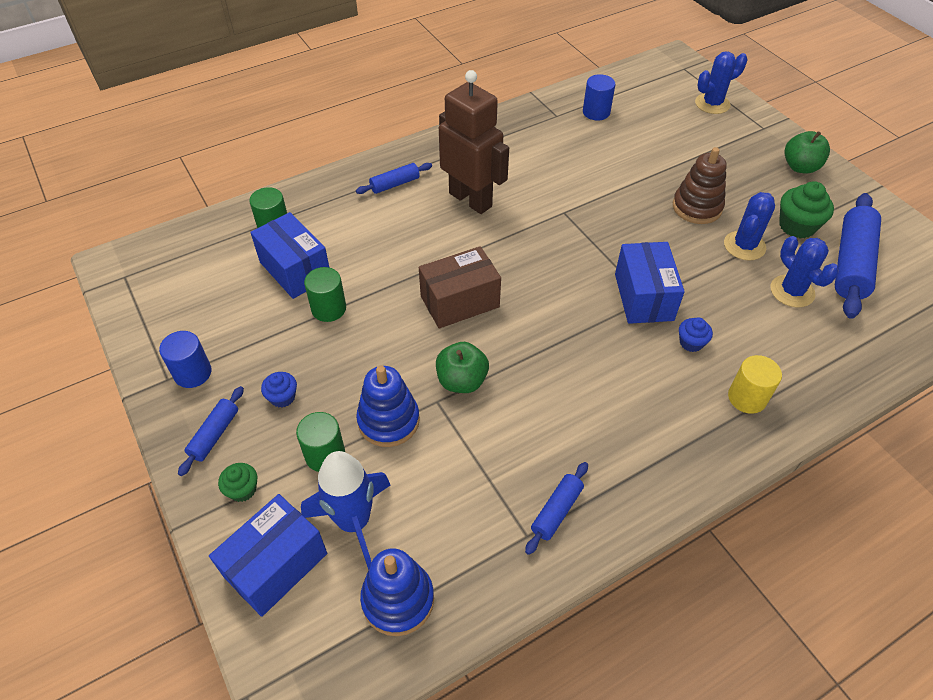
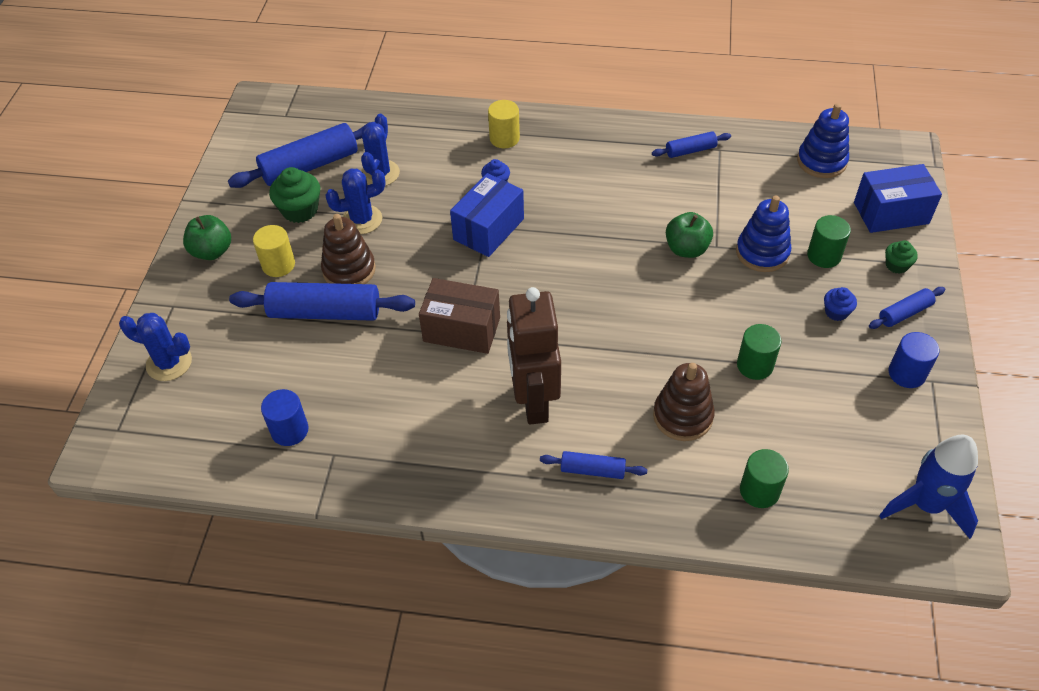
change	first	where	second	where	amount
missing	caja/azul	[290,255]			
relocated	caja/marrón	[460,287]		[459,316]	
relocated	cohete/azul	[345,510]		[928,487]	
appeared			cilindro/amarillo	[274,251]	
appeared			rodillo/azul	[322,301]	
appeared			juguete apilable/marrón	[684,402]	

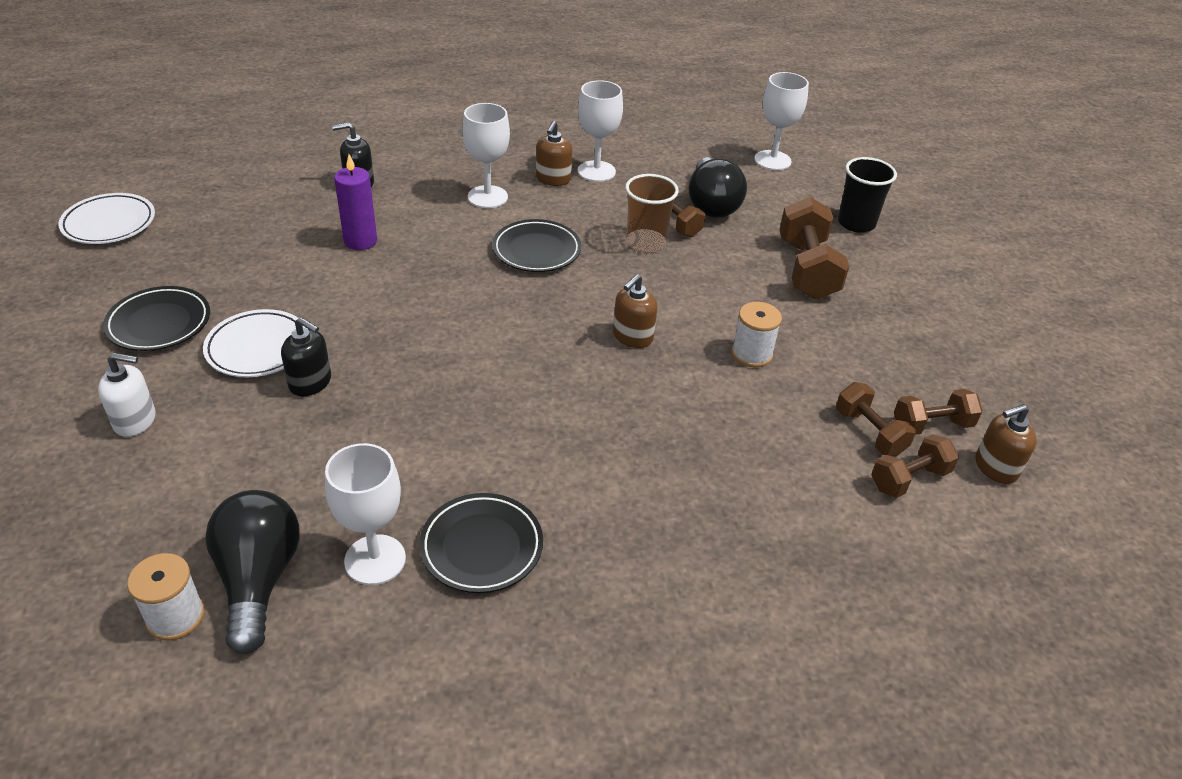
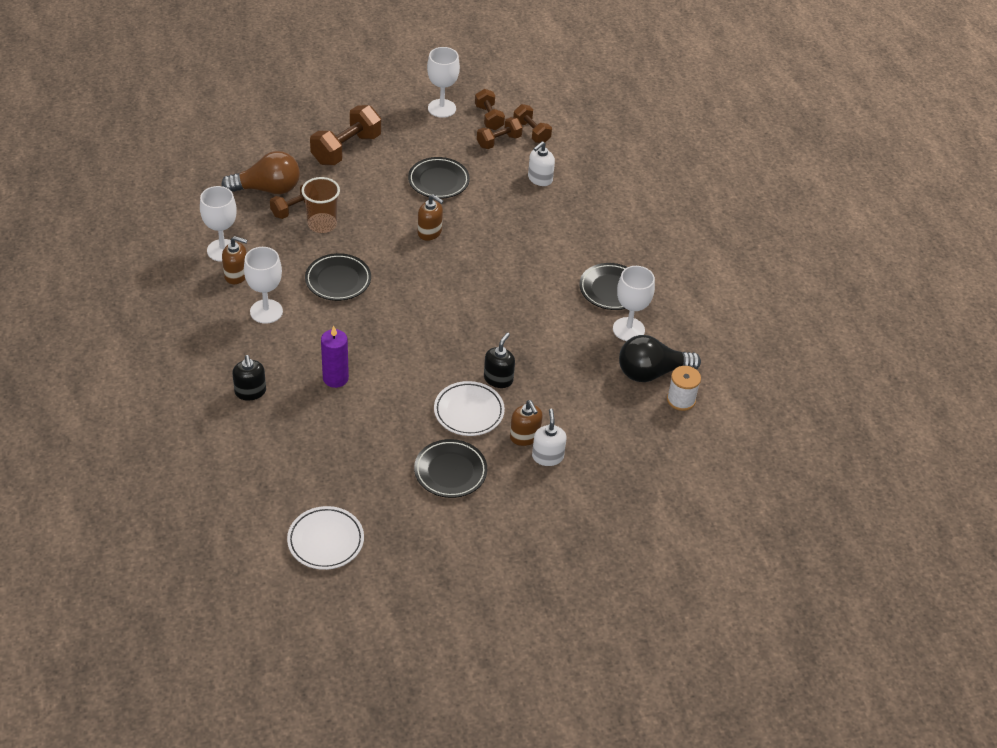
change	first	where	second	where	amount
relocated	copa/blanco	[781,121]		[443,82]	
colour	bombilla/negro	[718,187]	bombilla/marrón	[260,172]	
missing	vaso/negro	[867,195]			
spun	mancuerna/marrón	[814,248]		[345,135]	45 degrees counterclockwise
exchanged	carrete/blanco	[757,334]	plato/negro	[439,178]	
relocated	dispensador de jabón/marrón	[1006,444]		[526,423]	
appeared			dispensador de jabón/blanco	[541,163]	

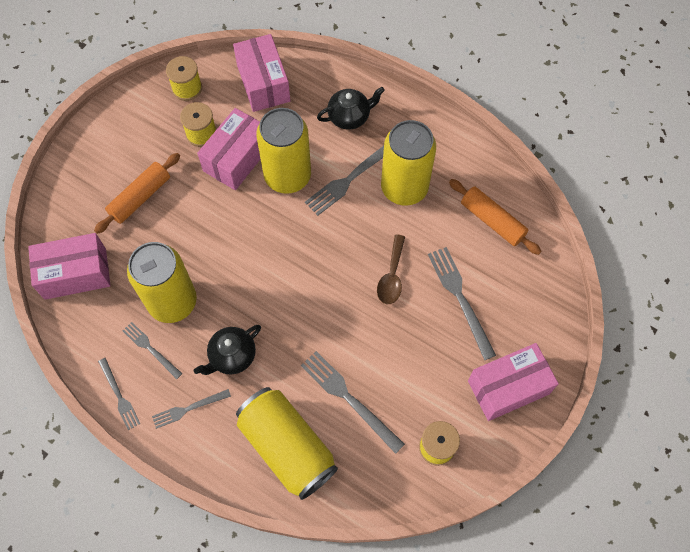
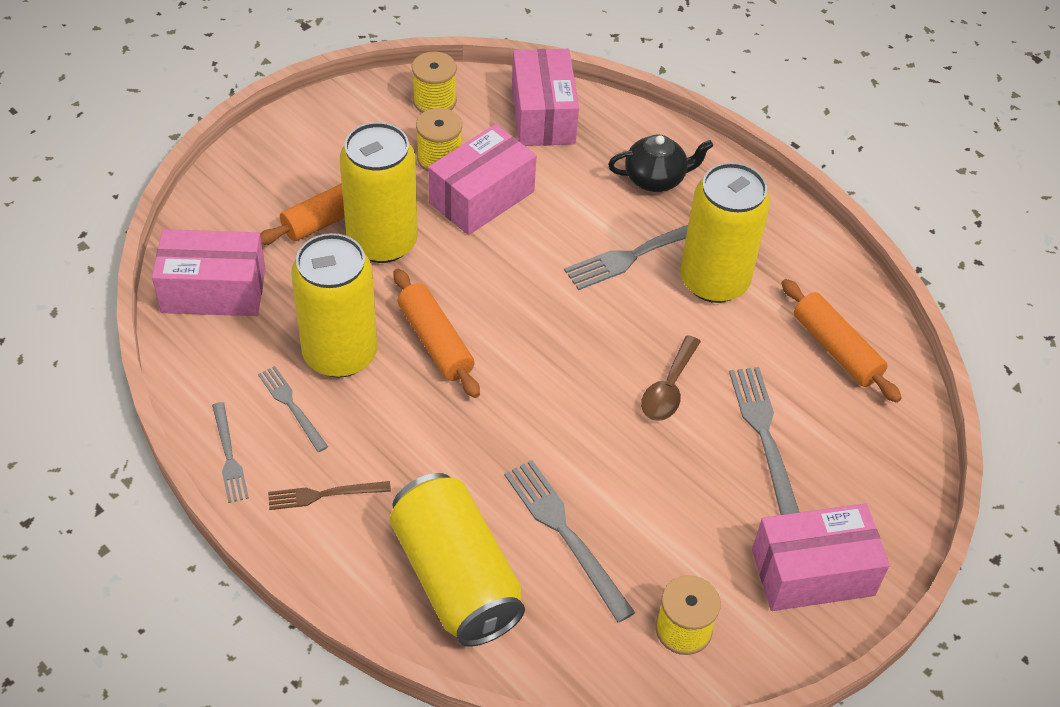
change	first	where	second	where	amount
relocated	lata/amarillo	[283,151]		[379,192]	
missing	tetera/negro	[227,350]			
colour	tenedor/gris	[191,409]	tenedor/marrón	[329,495]	
appeared			rodillo/naranja	[437,333]	

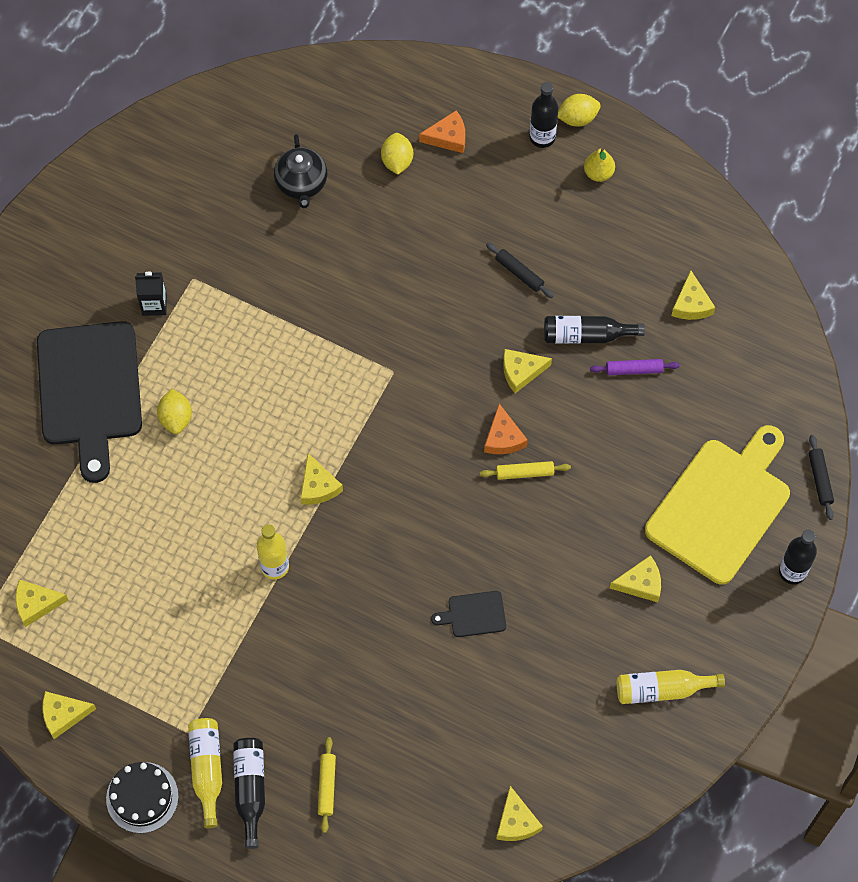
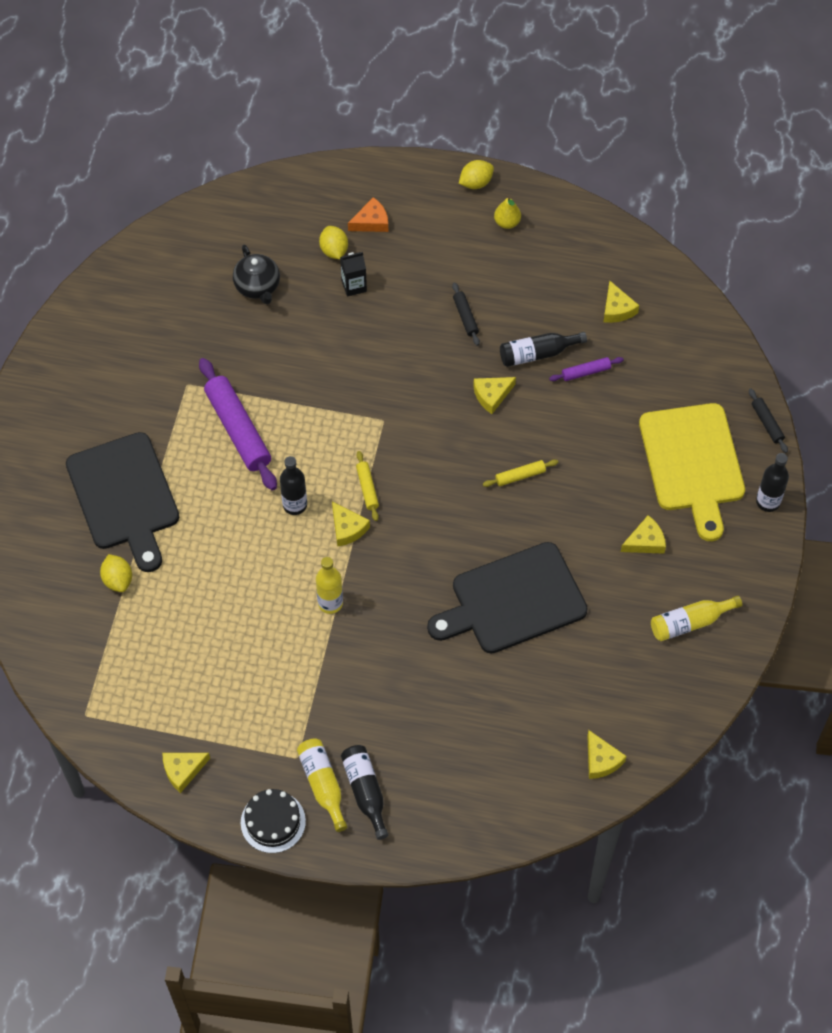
change	first	where	second	where	amount
relocated	botella/negro	[544,115]		[293,485]	
spun	rodillo/negro	[520,270]		[466,314]	45 degrees clockwise
relocated	cartón de leche/negro	[151,293]		[353,274]	
relocated	limón/amarillo	[174,411]		[116,573]	
missing	queso/naranja	[506,429]			
spun	tabla de cortar/amarillo	[717,505]		[692,472]	150 degrees clockwise
missing	queso/amarillo	[41,603]			
size	tabla de cortar/negro	[468,614]		[507,598]	x2.42
relocated	rodillo/amarillo	[327,785]		[367,486]	
appeared			rodillo/morado	[238,424]	

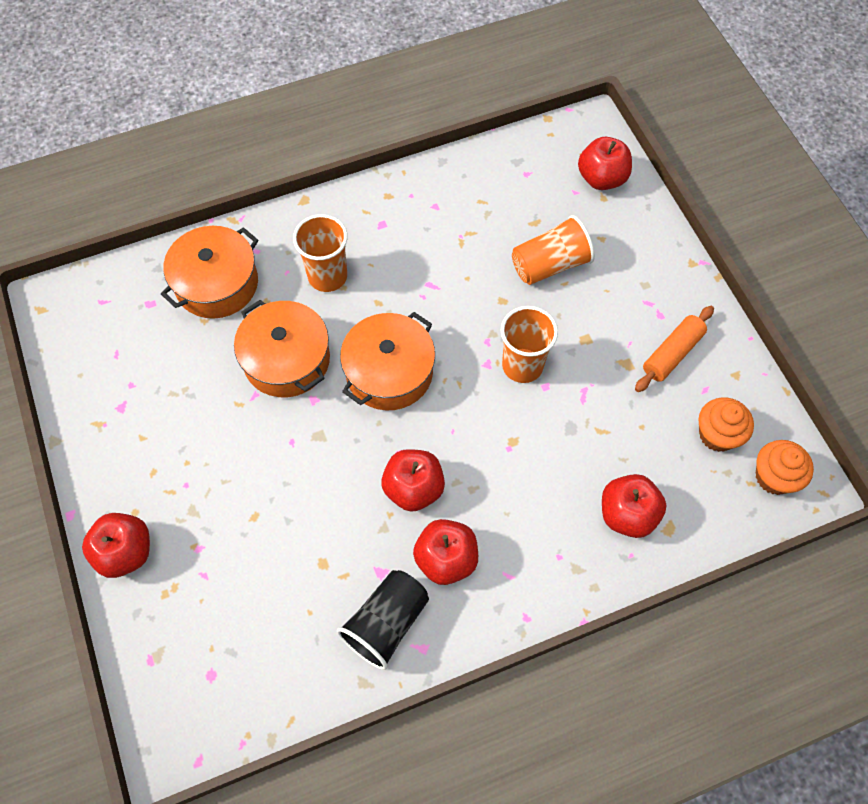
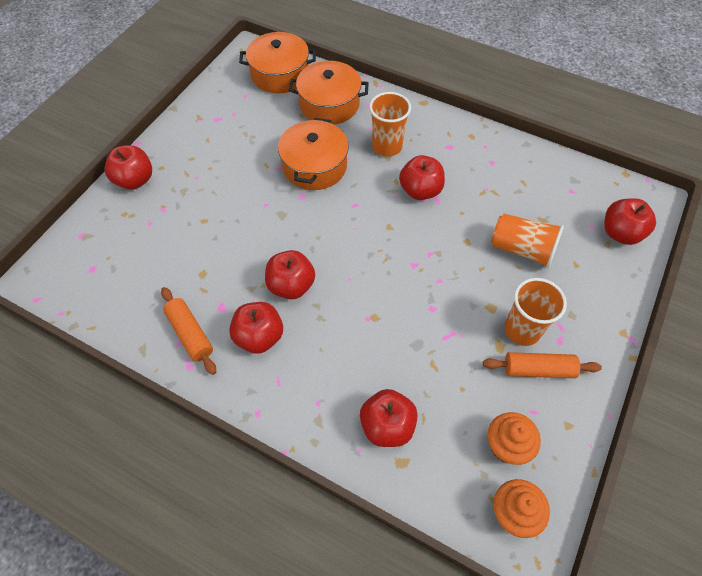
change	first	where	second	where	amount
relocated	vaso/naranja	[529,344]		[536,312]	
relocated	olla/naranja	[387,361]		[277,62]	
exchanged	vaso/negro	[383,620]	rodillo/naranja	[188,331]	
appeared			manzana/rojo	[422,177]	

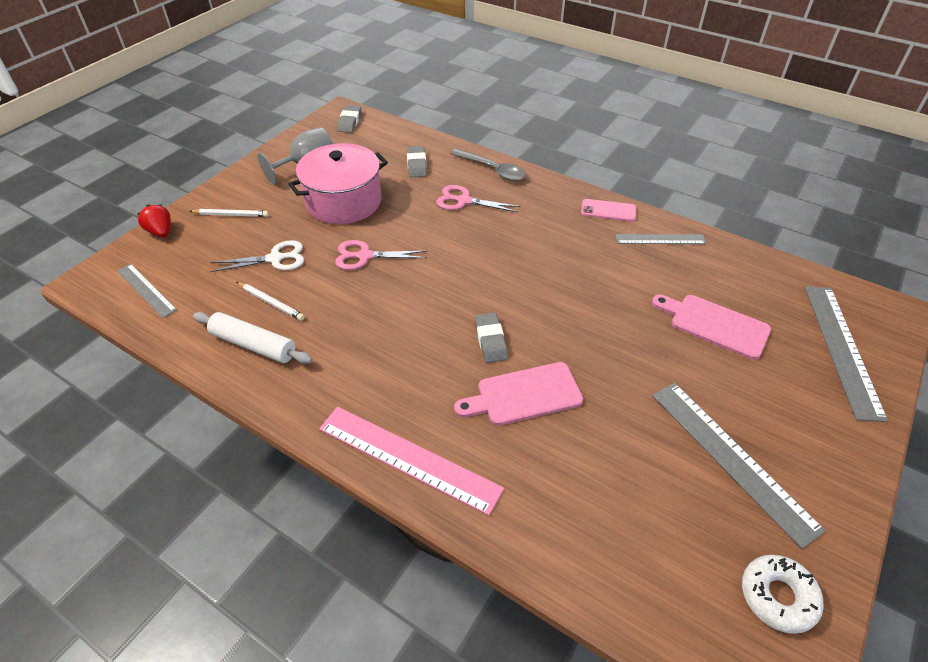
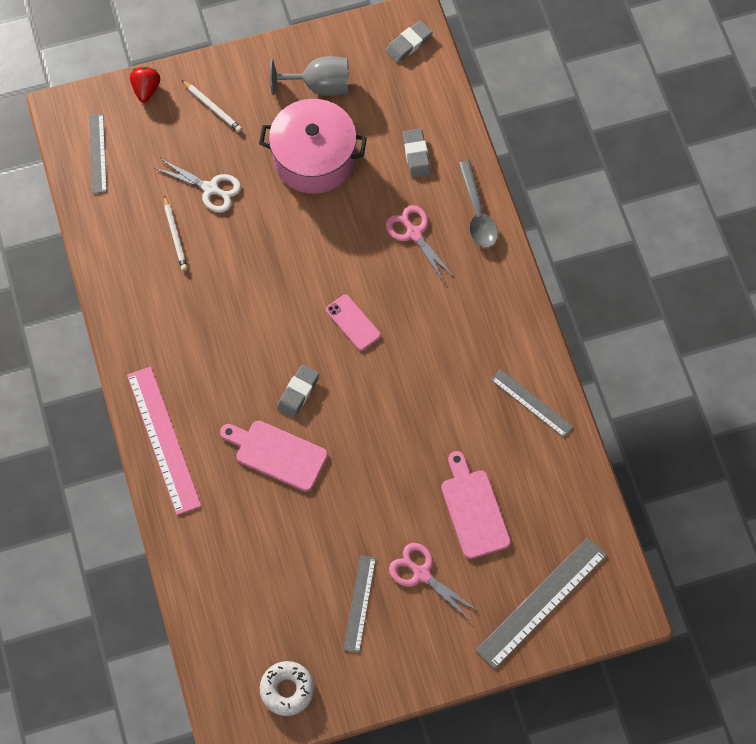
change	first	where	second	where	amount
spun	goma de borrar/gris	[417,161]		[417,153]	45 degrees counterclockwise
relocated	móvil/rosa	[608,210]		[353,322]	
relocated	tijeras/rosa	[381,255]		[433,581]	
missing	rodillo/blanco	[252,338]			
size	regla/gris	[739,466]		[360,604]	x0.60

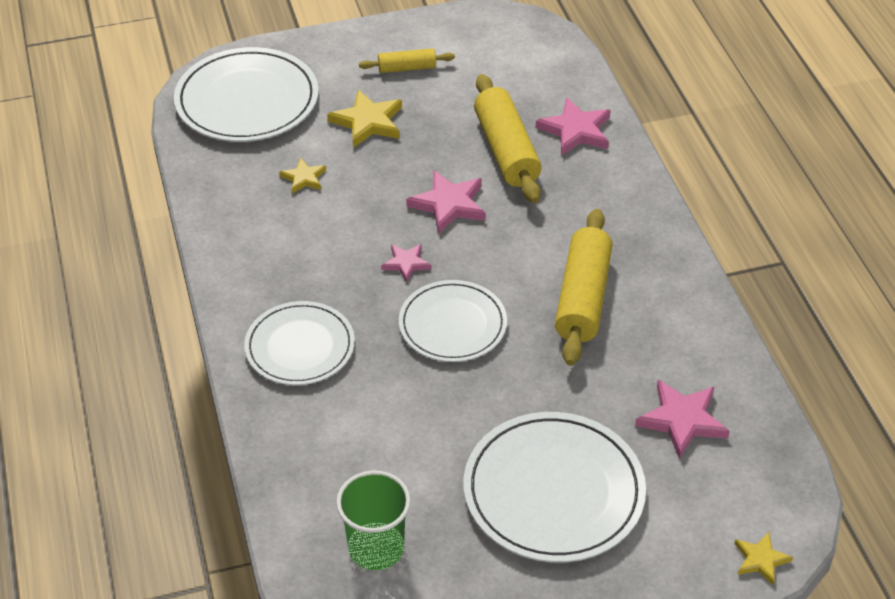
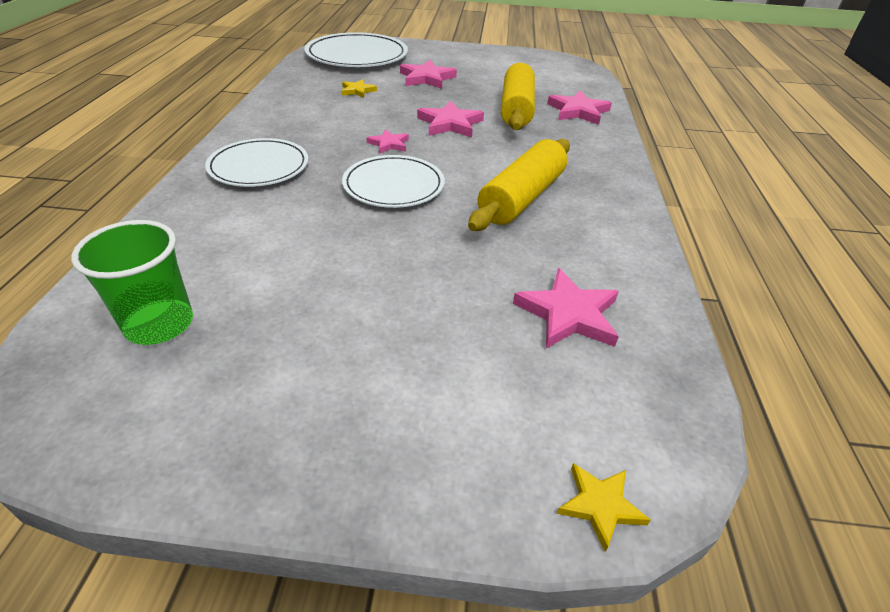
change	first	where	second	where	amount
missing	rodillo/amarillo	[407,60]			
colour	estrella/amarillo	[364,119]	estrella/rosa	[428,74]	
missing	plato/blanco	[555,487]			

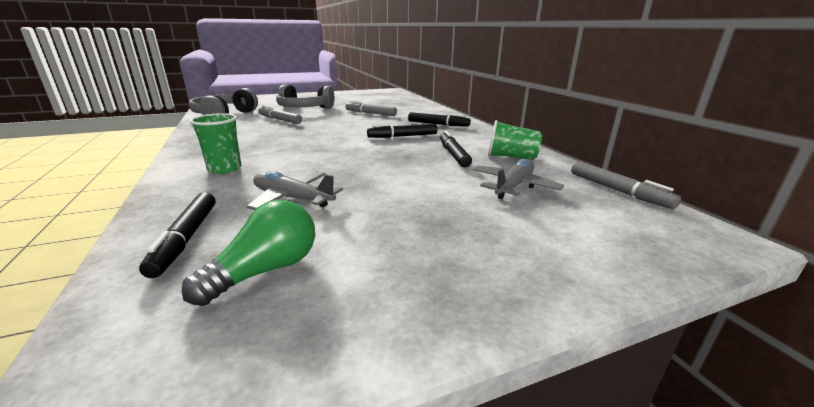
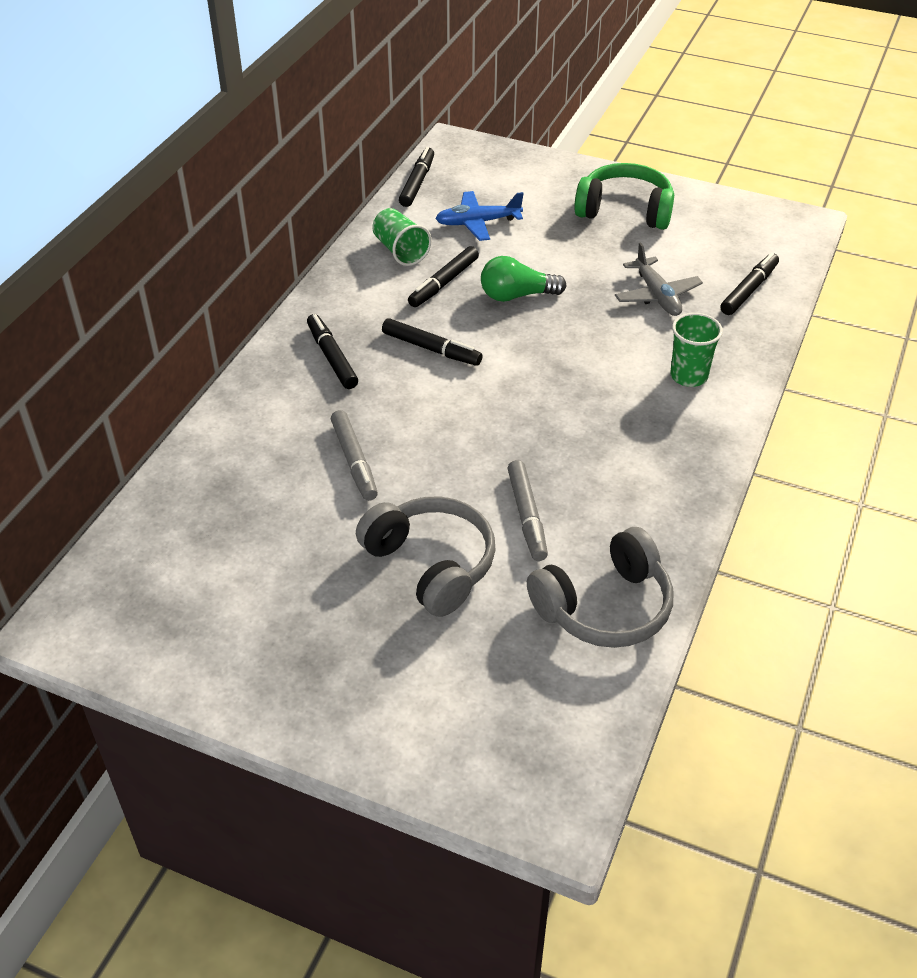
change	first	where	second	where	amount
colour	avión/gris	[518,179]	avión/azul	[479,216]	
colour	rotulador/gris	[626,185]	rotulador/negro	[416,177]	
relocated	bombilla/verde	[248,253]		[524,279]	
appeared			auriculares/verde	[624,196]	

